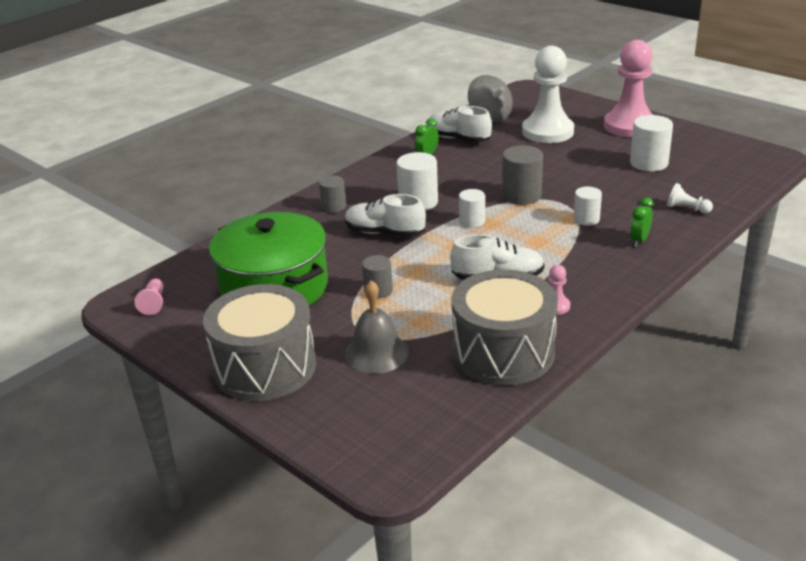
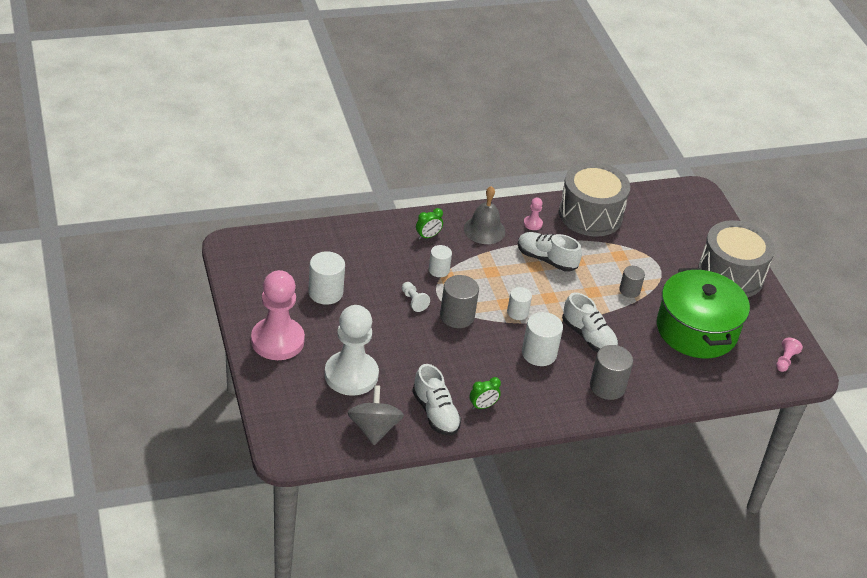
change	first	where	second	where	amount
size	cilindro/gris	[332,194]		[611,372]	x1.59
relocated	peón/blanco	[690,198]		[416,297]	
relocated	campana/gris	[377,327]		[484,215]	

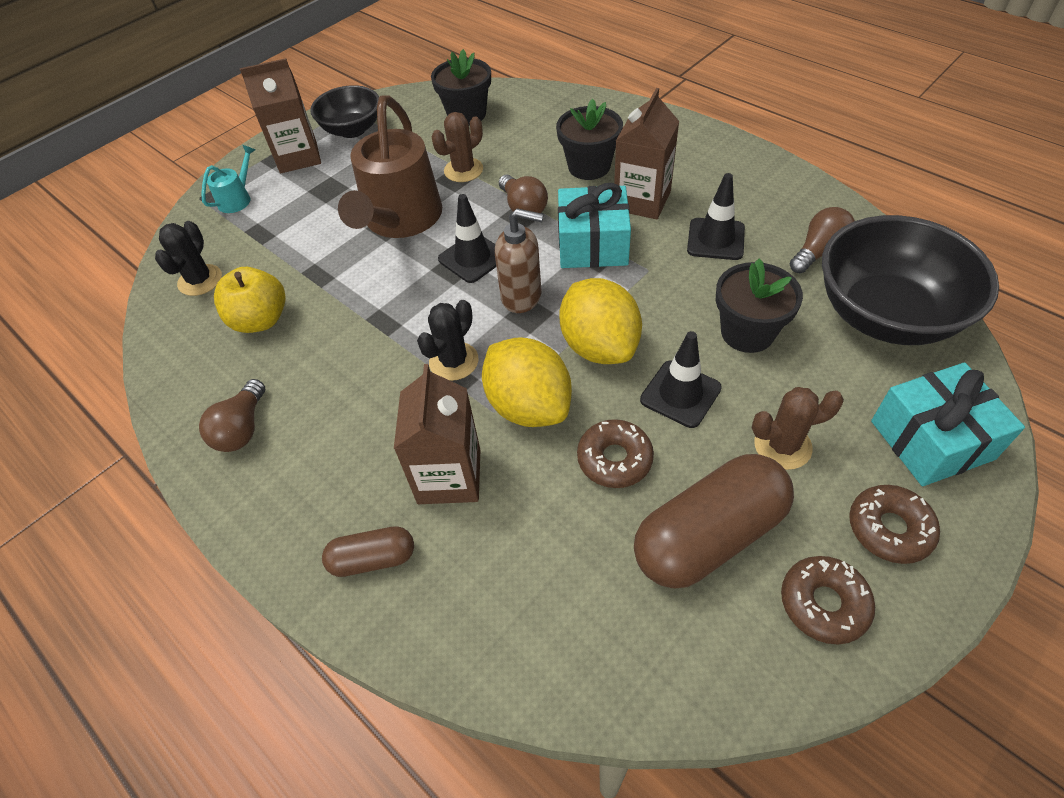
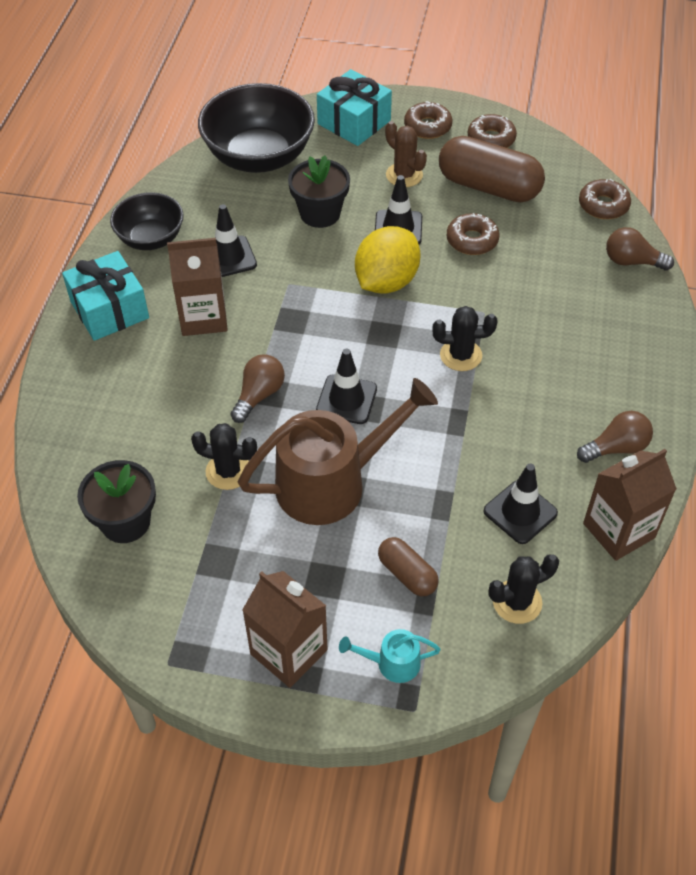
change	first	where	second	where	amount
relocated	cuenco/negro	[344,111]		[147,221]	
missing	maceta/negro	[589,139]			
colour	cactus/marrón	[457,147]	cactus/negro	[224,456]	
relocated	regalo/turquesa	[594,225]		[105,296]	
relocated	bombilla/marrón	[822,240]		[640,249]	
missing	dispensador de jabón/marrón	[519,260]			
exchanged	manzana/amarillo	[250,300]	cono de tráfico/negro	[521,504]	
missing	limón/amarillo	[527,382]			
relocated	cartón de leche/marrón	[437,434]		[630,505]	
relocated	cápsula/marrón	[368,551]		[408,566]	
appeared			rosquilla/marrón	[605,199]	

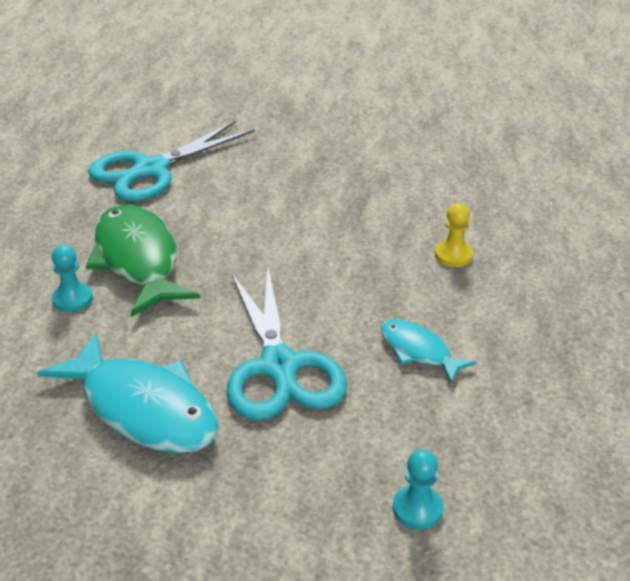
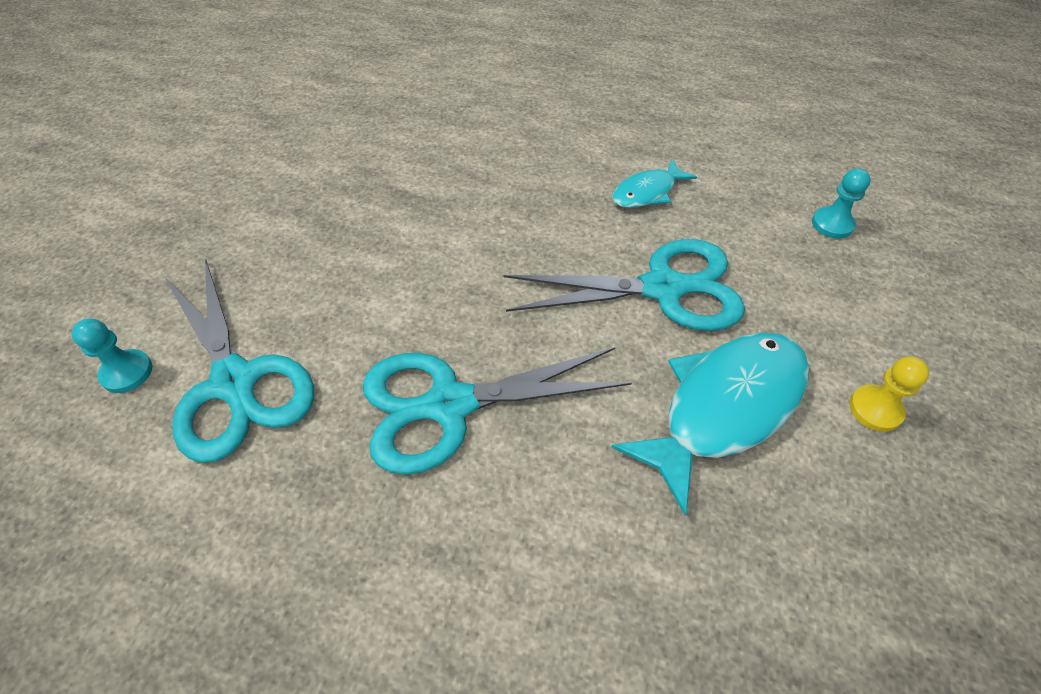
change	first	where	second	where	amount
relocated	peón/amarillo	[454,235]		[889,394]	
exchanged	pez/verde	[143,260]	tijeras/turquesa	[497,411]	
relocated	peón/turquesa	[72,278]		[112,356]	

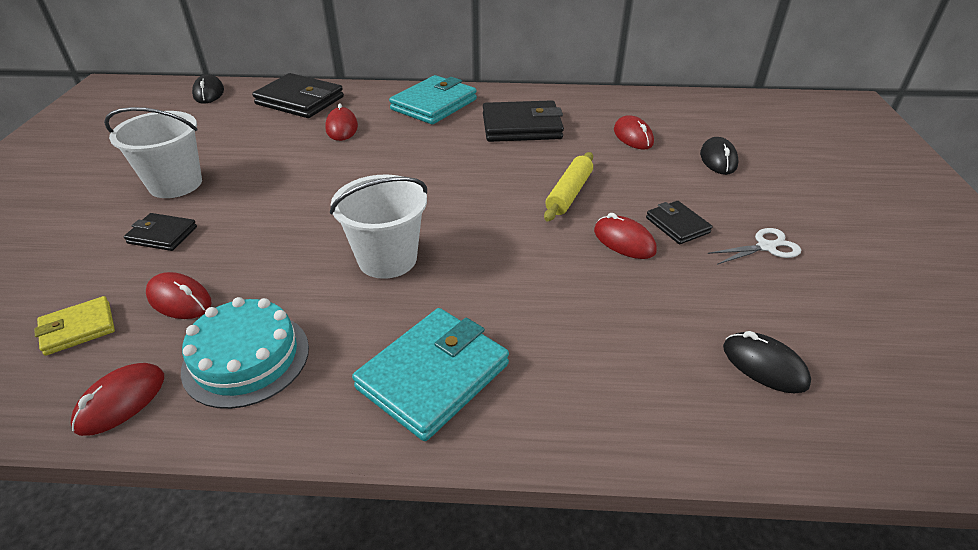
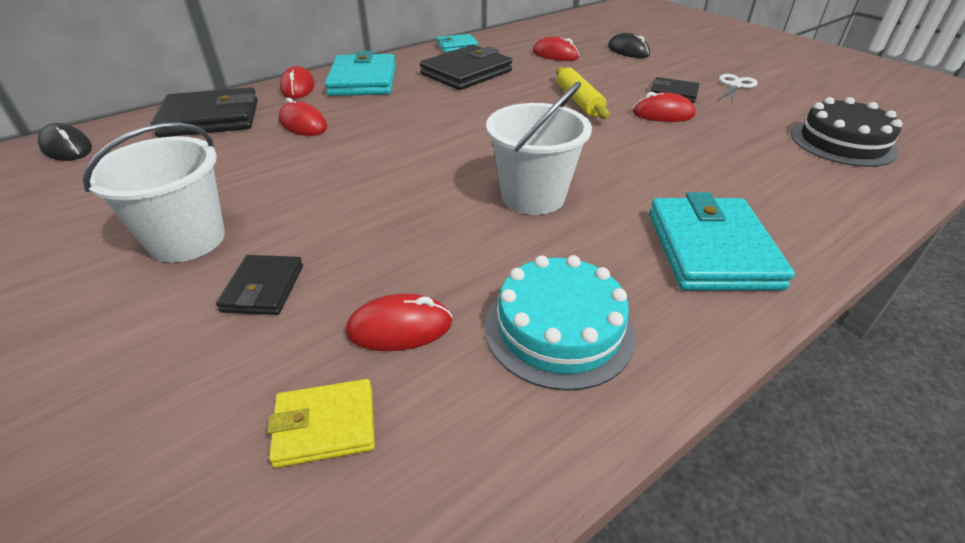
change	first	where	second	where	amount
spun	cartera/negro	[160,232]		[259,285]	60 degrees counterclockwise
spun	cartera/amarillo	[74,326]		[321,423]	60 degrees clockwise
exchanged	ratón/negro	[767,362]	tarta/negro	[847,132]	
relocated	ratón/rojo	[117,399]		[297,82]	
appeared			cartera/turquesa	[457,43]	

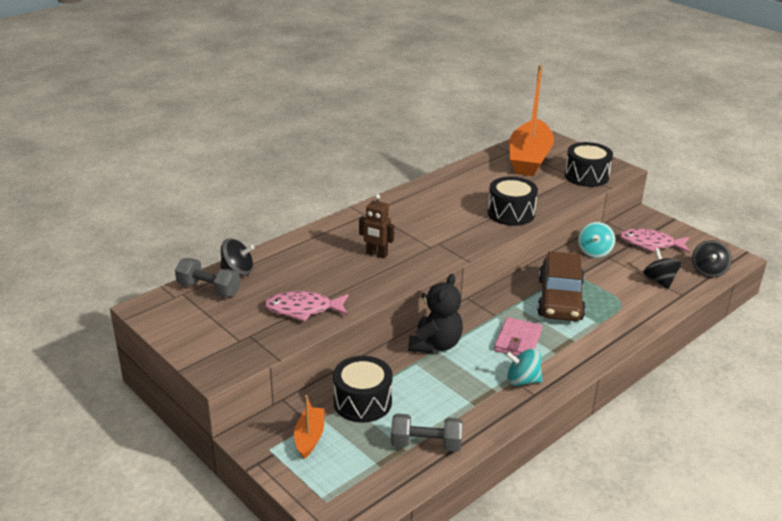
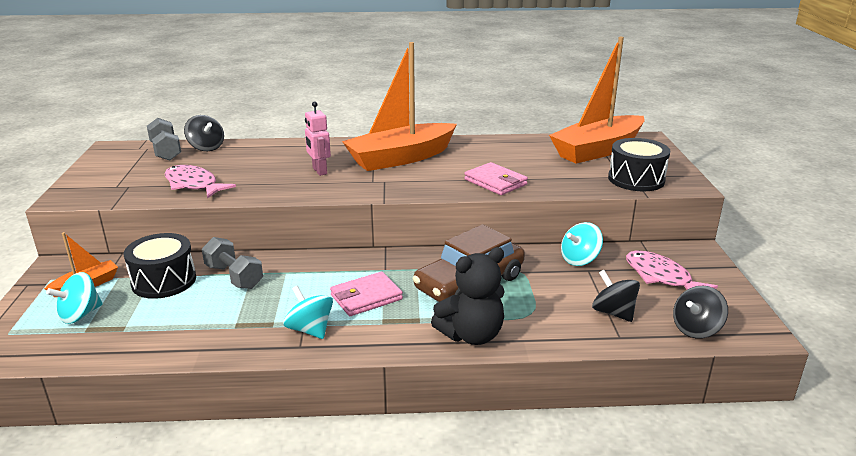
change	first	where	second	where	amount
exchanged	tambor/negro	[512,201]	cartera/rosa	[496,178]	
colour	robot/marrón	[376,226]	robot/rosa	[318,139]	
spun	peonza/negro	[662,268]		[616,296]	60 degrees counterclockwise
relocated	osito/negro	[435,313]		[468,296]	
relocated	mancuerna/gris	[427,432]		[232,263]	
appeared			barco/naranja	[399,106]	
appeared			peonza/turquesa	[74,298]	

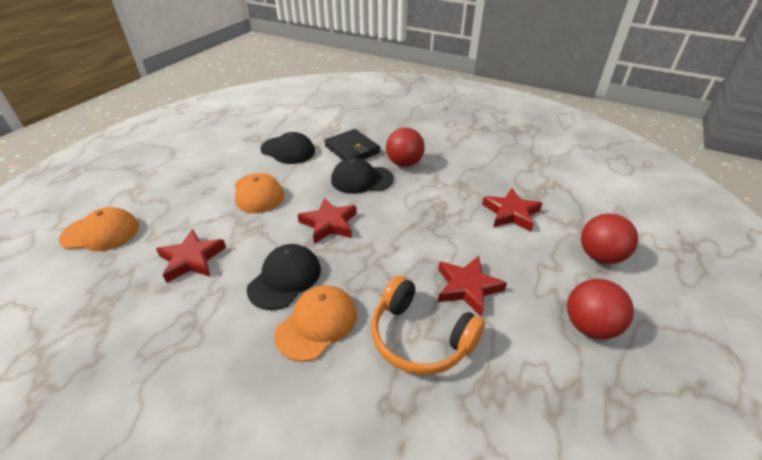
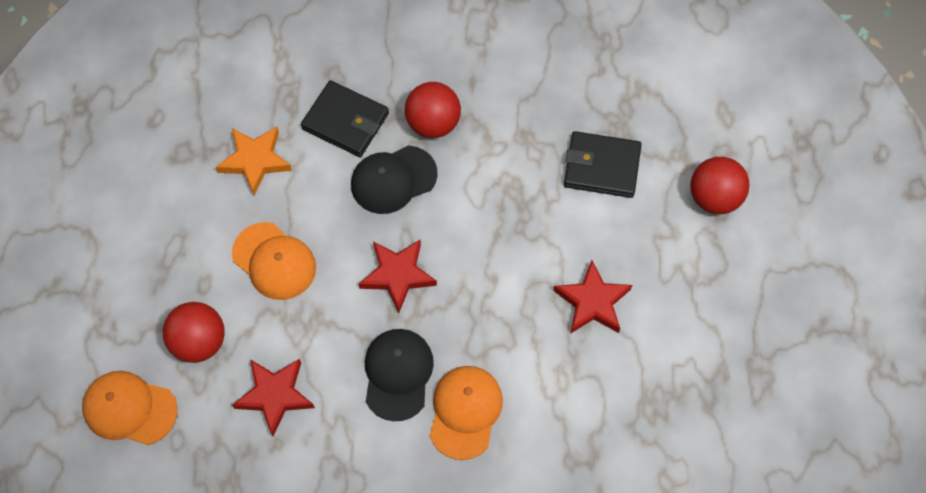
change	first	where	second	where	amount
exchanged	gorra/negro	[287,148]	estrella/naranja	[254,161]	
exchanged	estrella/rojo	[512,210]	cartera/negro	[603,164]	
spun	gorra/naranja	[99,229]		[130,408]	135 degrees counterclockwise
missing	auriculares/naranja	[428,325]			
relocated	pelota/rojo	[600,309]		[194,332]	

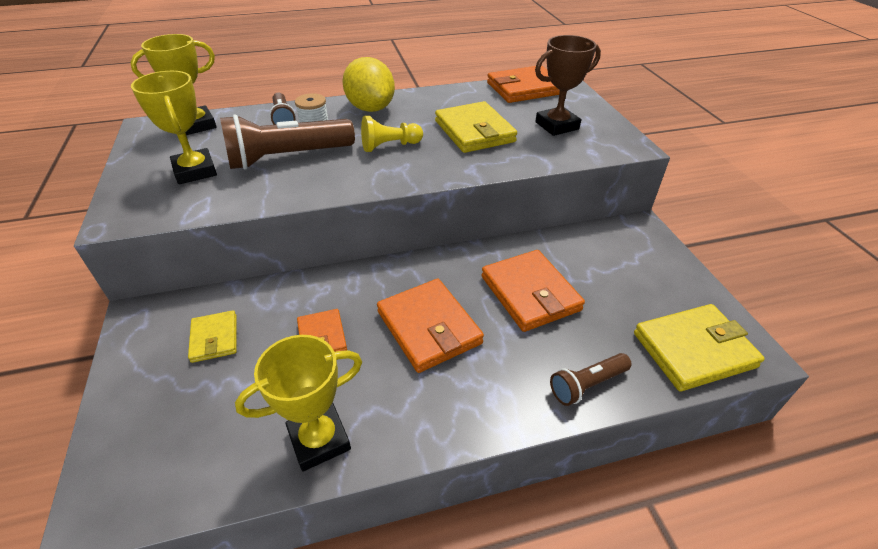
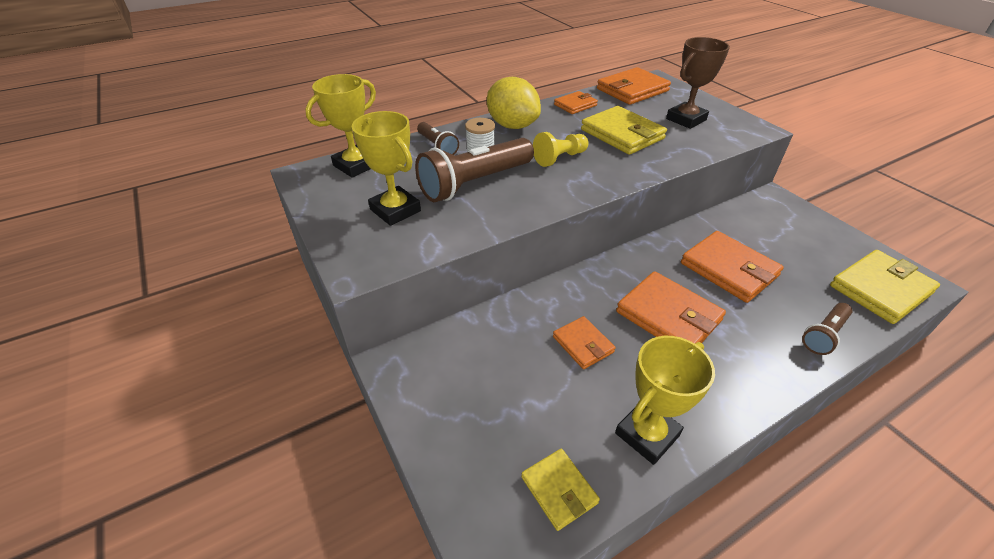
change	first	where	second	where	amount
relocated	cartera/amarillo	[212,336]		[560,490]	
appeared			cartera/naranja	[576,102]	

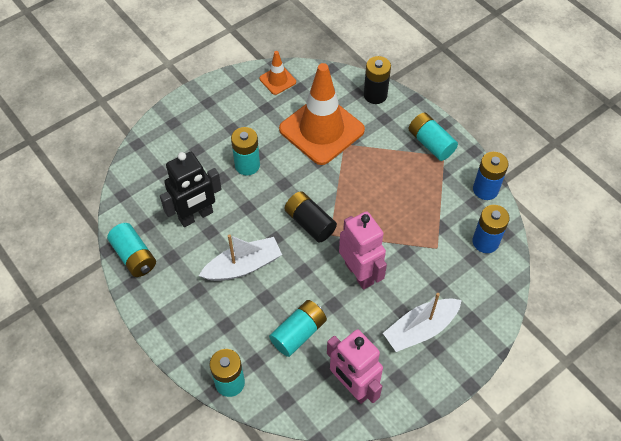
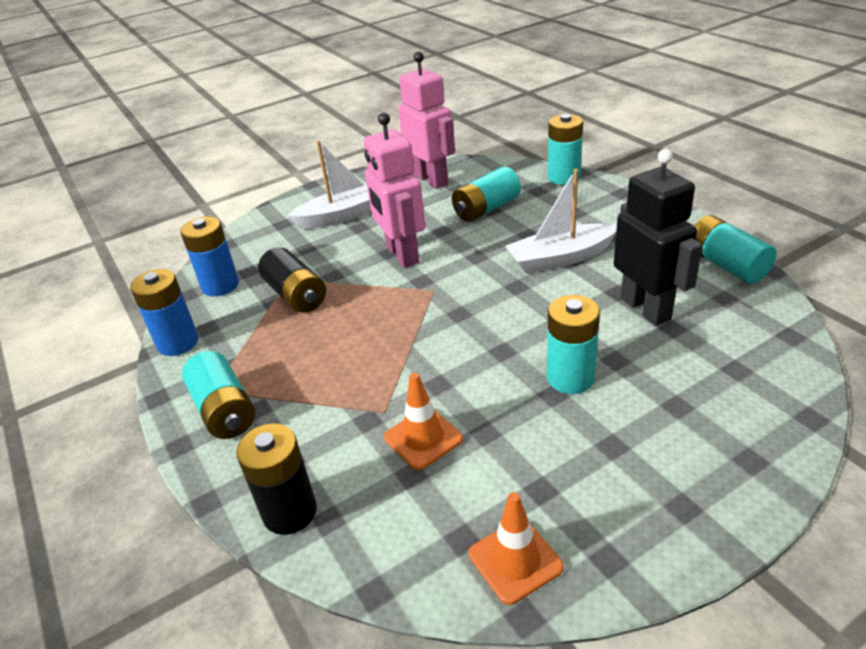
change	first	where	second	where	amount
size	cono de tráfico/naranja	[322,114]		[423,421]	x0.46
spun	robot/negro	[191,189]		[658,237]	90 degrees clockwise
relocated	pila/negro	[311,217]		[292,280]	

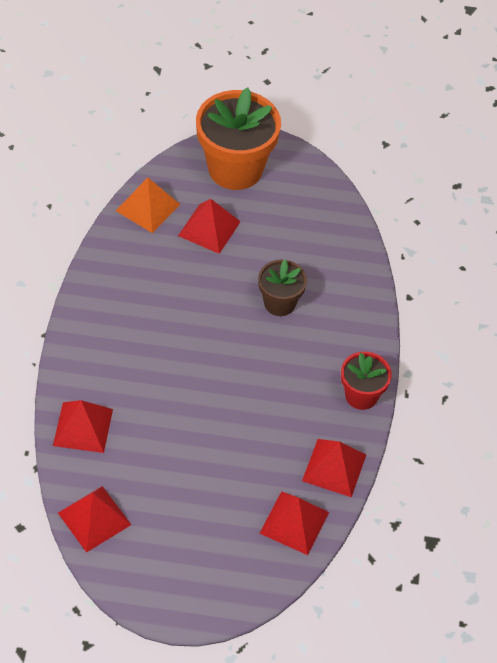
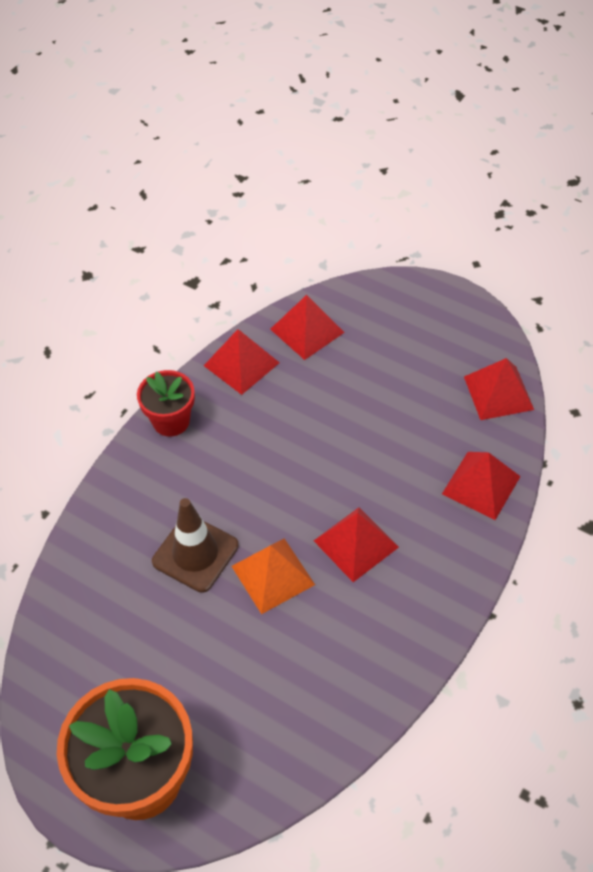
change	first	where	second	where	amount
relocated	pirámide/naranja	[148,205]		[273,576]	
relocated	pirámide/rojo	[209,226]		[356,544]	
exchanged	maceta/marrón	[282,287]	cono de tráfico/marrón	[195,545]	

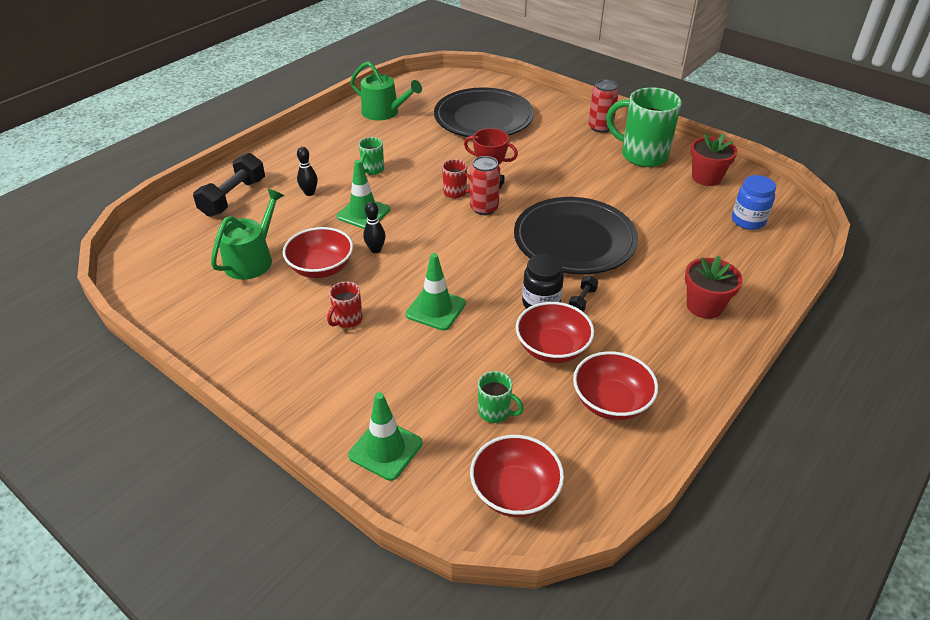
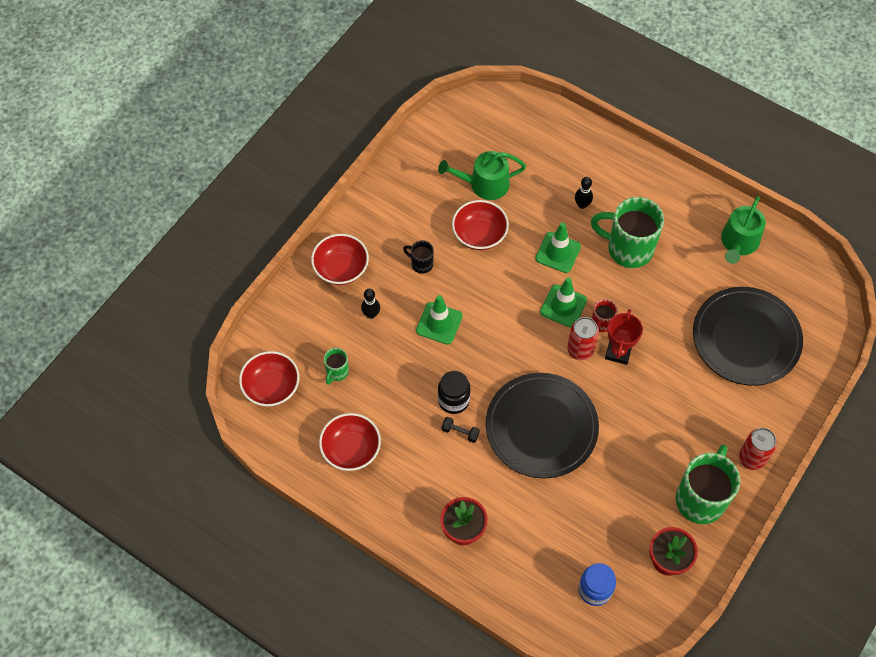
change	first	where	second	where	amount
size	taza/verde	[371,156]		[627,232]	x2.12
missing	mancuerna/negro	[229,185]			
spun	regadera/verde	[247,234]		[482,175]	150 degrees clockwise
relocated	bolo/negro	[374,227]		[370,304]	
colour	taza/rojo	[345,304]	taza/negro	[418,257]	
relocated	cuenco/rojo	[555,332]		[340,259]	
relocated	cono de tráfico/verde	[385,436]		[563,302]	

